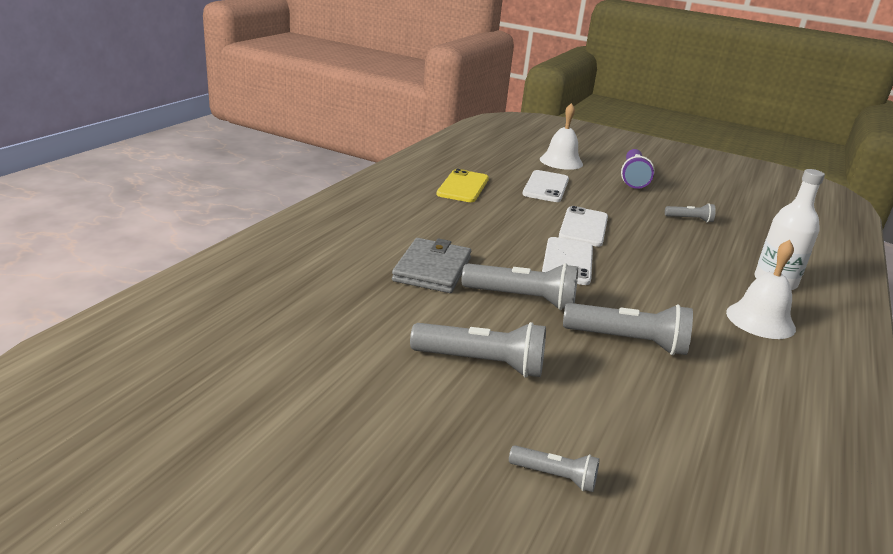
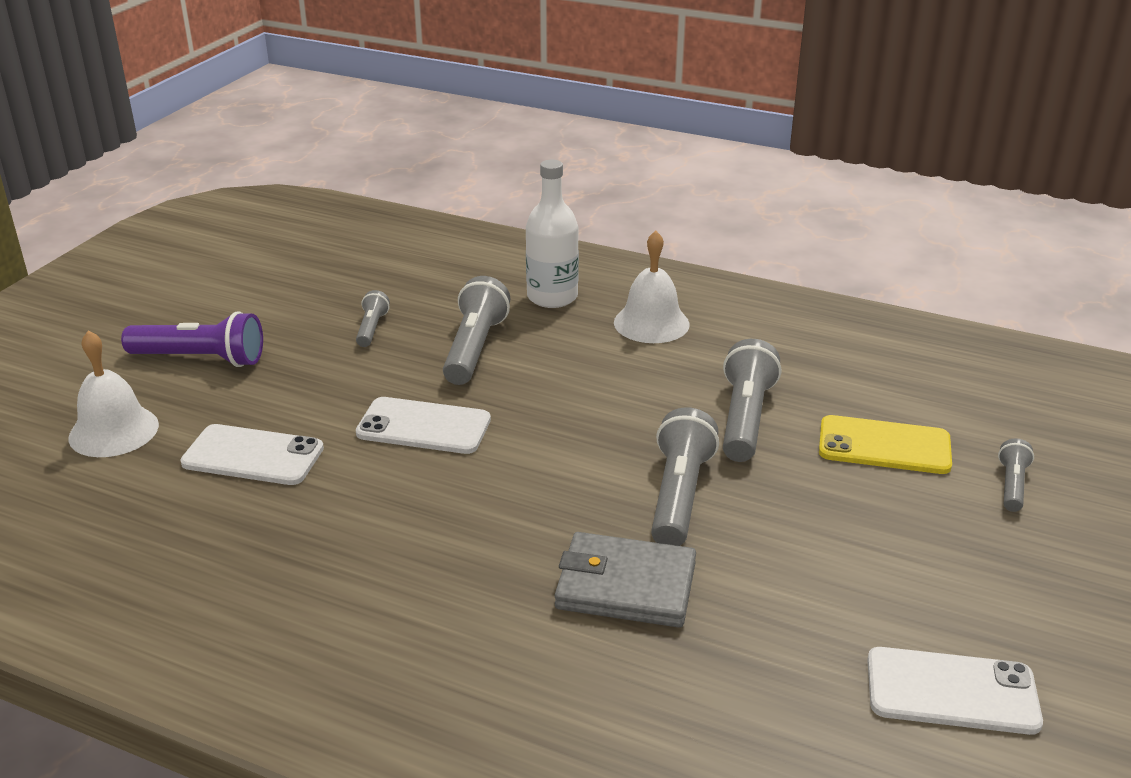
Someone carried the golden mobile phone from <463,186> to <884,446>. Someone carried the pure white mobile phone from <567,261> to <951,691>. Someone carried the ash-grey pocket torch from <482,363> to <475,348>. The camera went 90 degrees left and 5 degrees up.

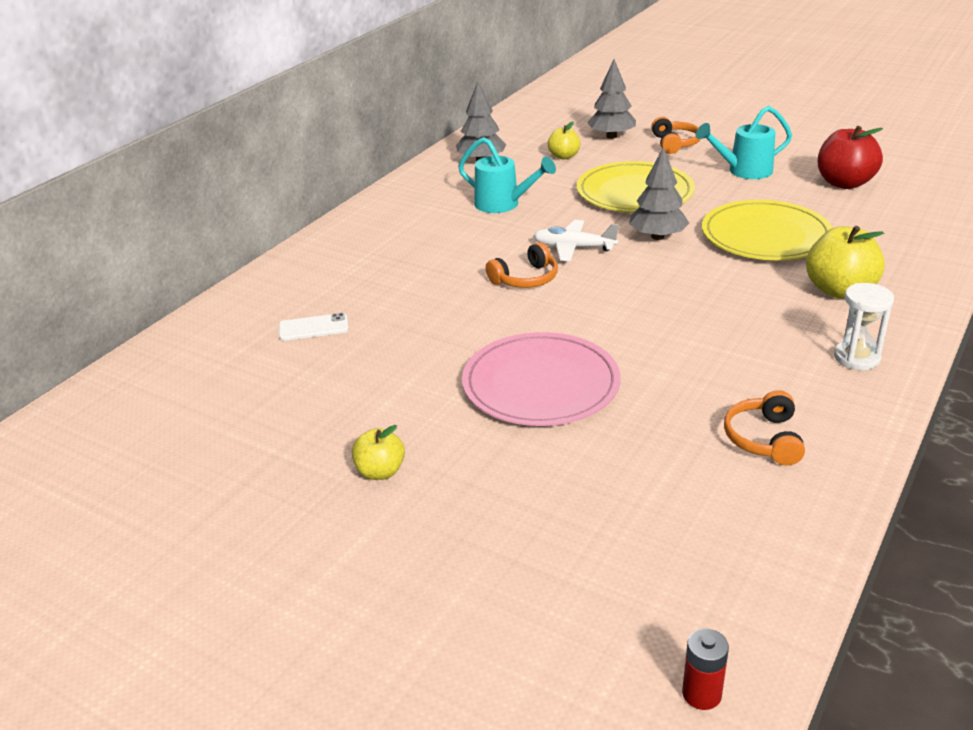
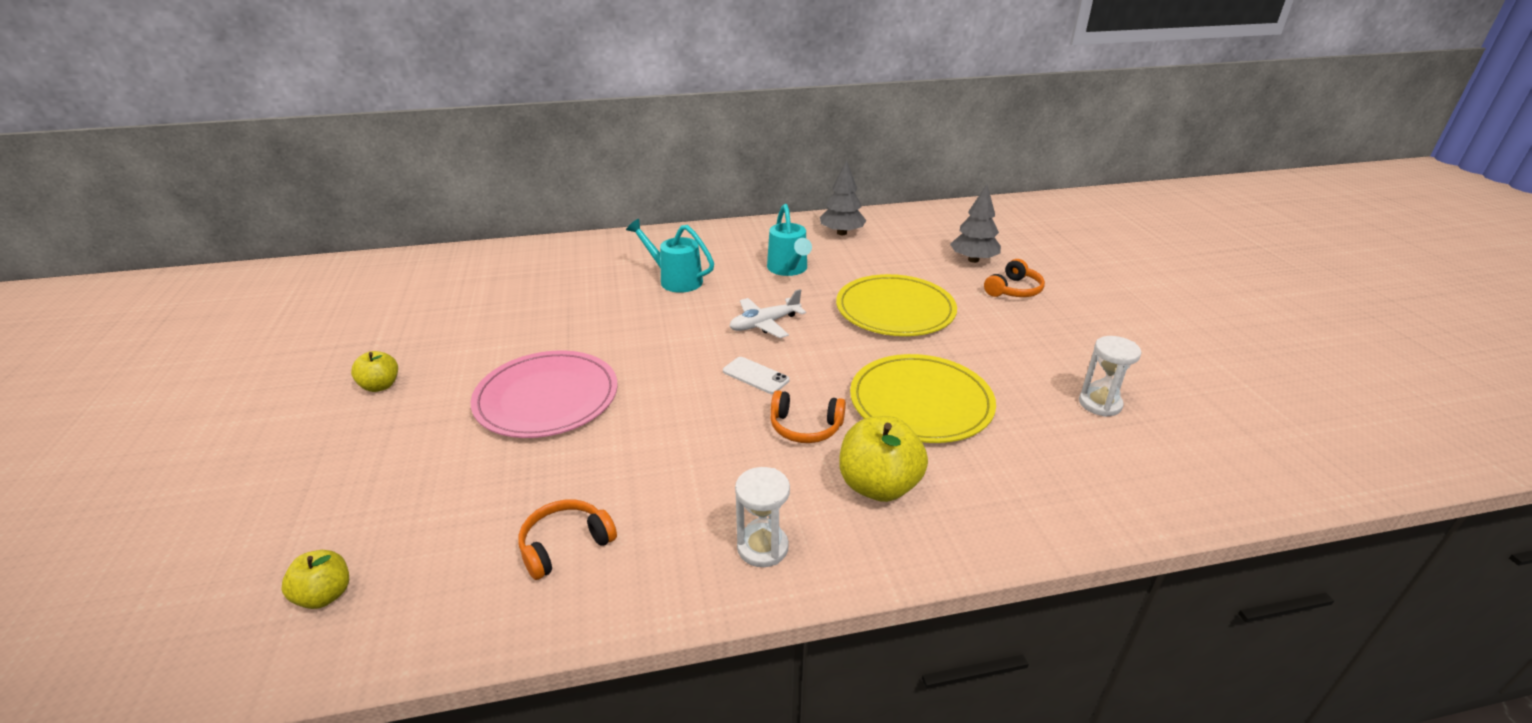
Someone carried the turquoise watering pot from <744,171> to <676,280>. Someone carried the golden apple fruit from <564,156> to <325,595>. Someone swapped the scarlet apple fruit at <844,183> for the pure white sand timer at <1100,404>. Someone took away the ash-grey fir tree at <657,237>. Someone rotated the pure white aeroplane at <574,248> by 90 degrees counterclockwise. Someone carried the orange-coloured headset from <525,279> to <805,427>. Someone carried the pure white mobile phone from <313,328> to <755,376>. Someone took away the scarlet battery at <701,694>. The camera went 45 degrees right and 0 degrees up.

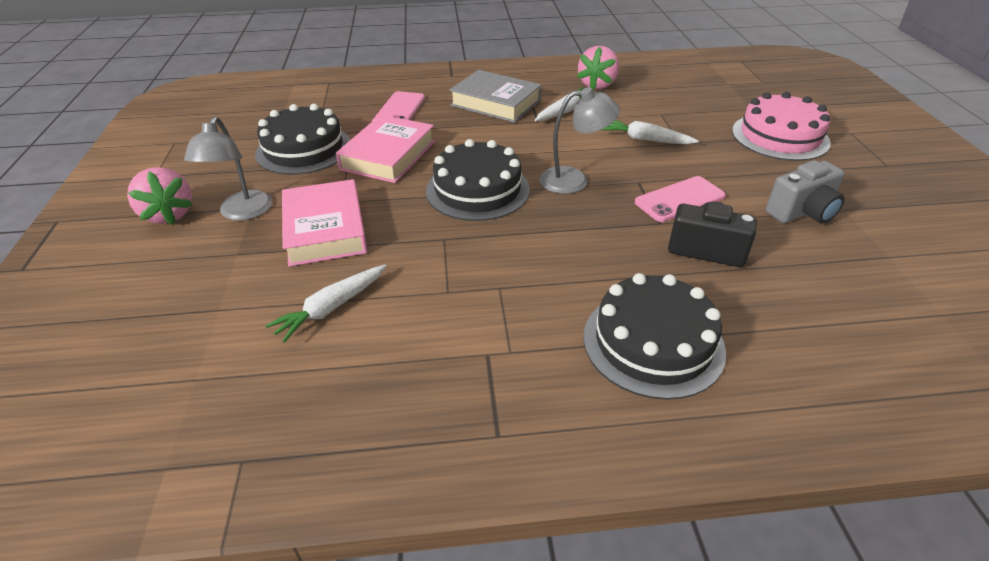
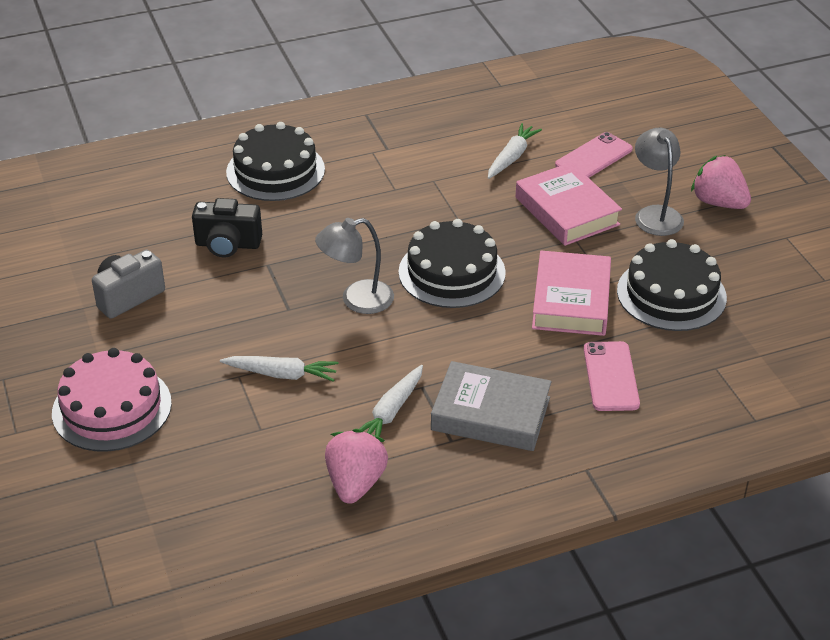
Someone carried the pink mobile phone from <679,199> to <594,157>. The camera went 165 degrees right and 0 degrees up.

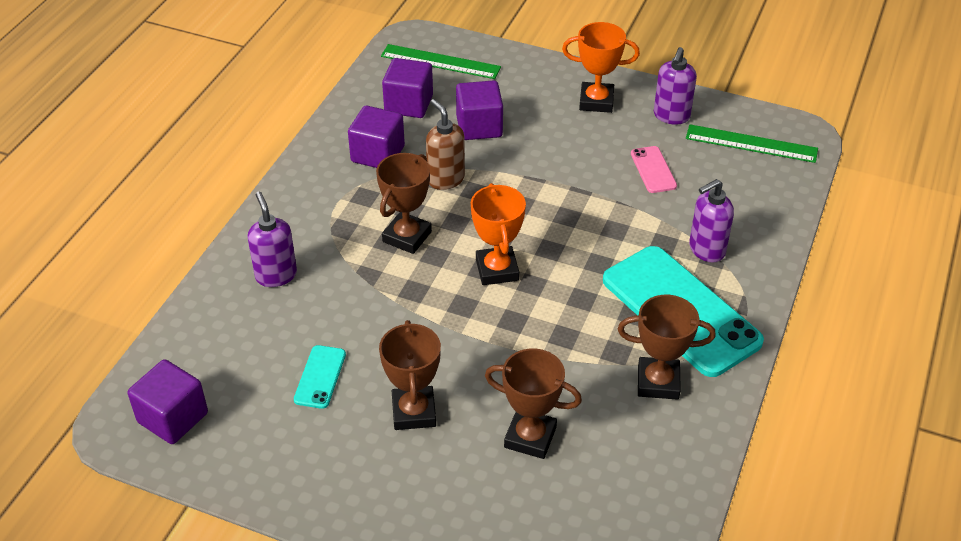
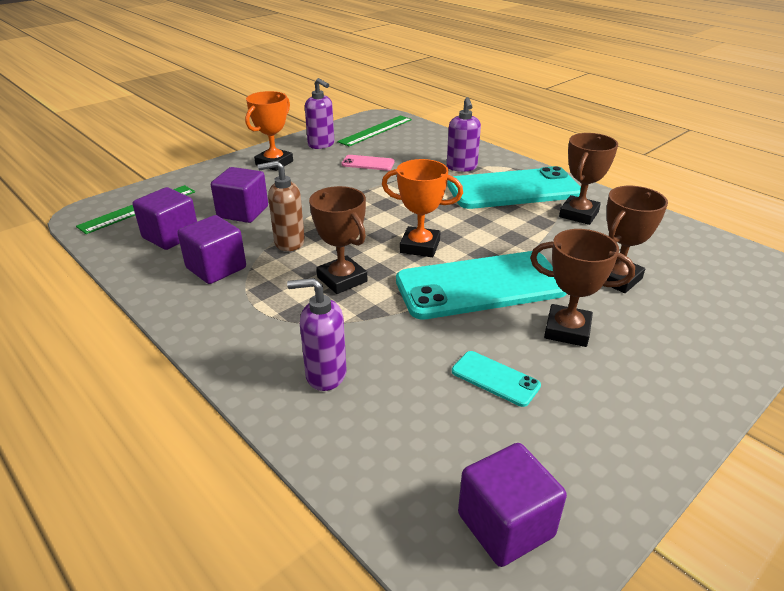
Someone put down the turquoise mobile phone at <480,286>. The camera went 65 degrees left and 10 degrees down.

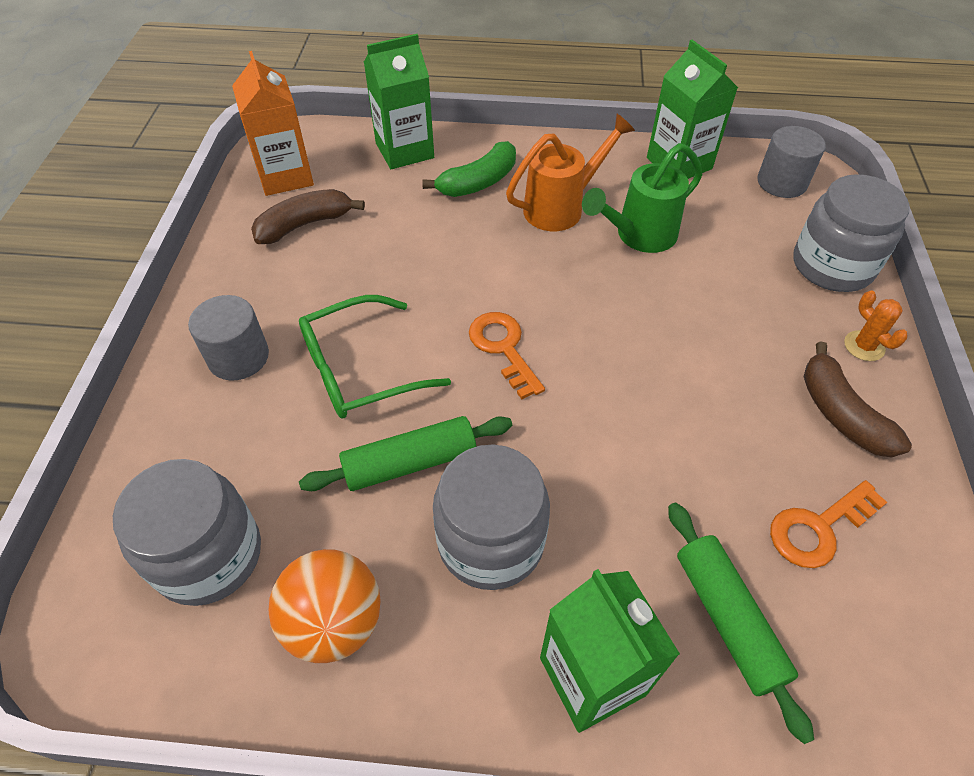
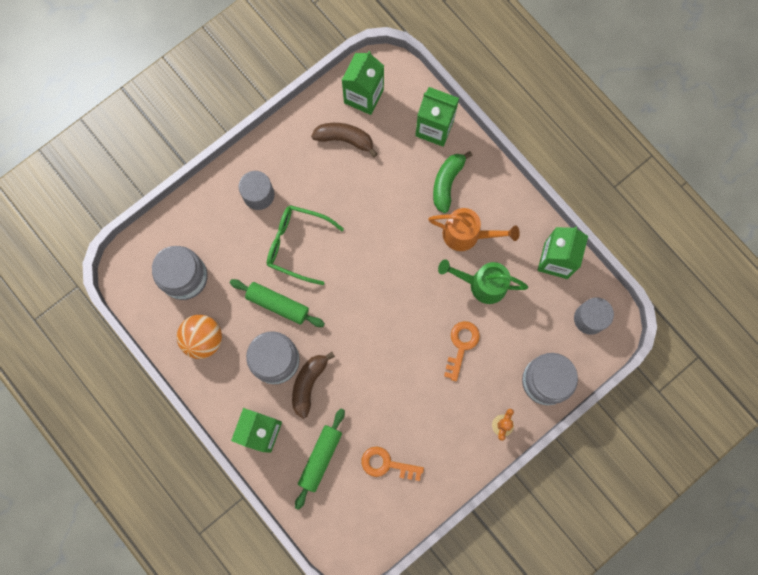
Someone repainted the orange-coloured carton at <285,176>, which became the leaf-green carton at <363,96>. Someone rotated the leaf-green banana fruit at <478,182> by 105 degrees clockwise. Someone carried the orange-coloured door key from <503,348> to <461,345>. Someone carried the dark brown banana fruit from <841,414> to <308,384>. The camera went 45 degrees right and 25 degrees up.

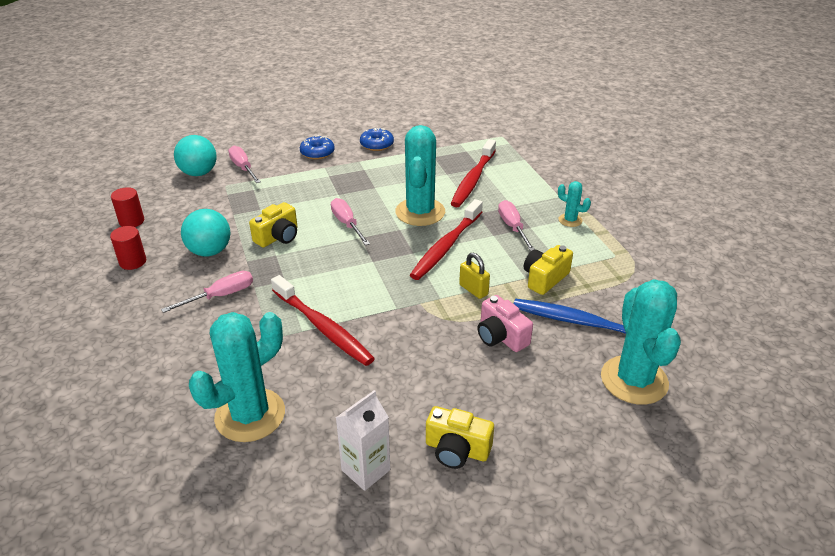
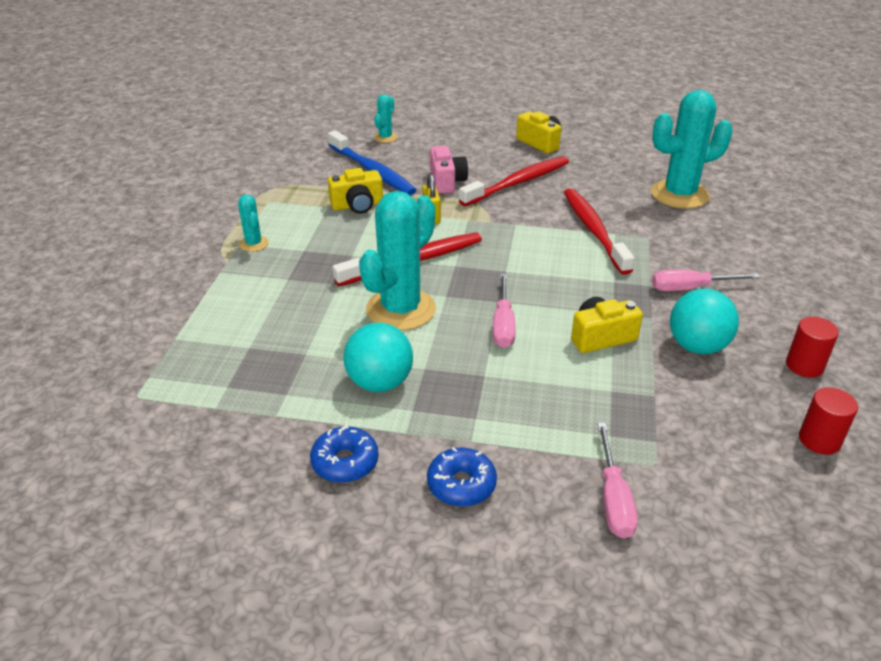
Someone carried the turquoise sphere from <199,173> to <380,382>. Someone carried the scarlet tooth brush from <473,179> to <518,183>. Someone took away the pink hand screwdriver at <512,227>. Someone scaled the turquoise prickly plant at <634,380> by 0.47. Someone took away the pure white carton at <366,470>. The camera went 150 degrees left and 0 degrees up.

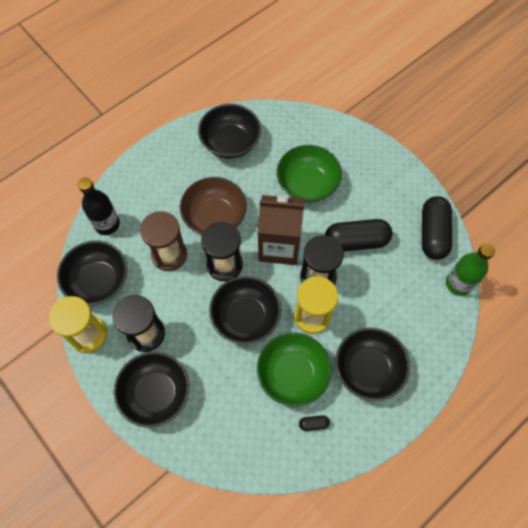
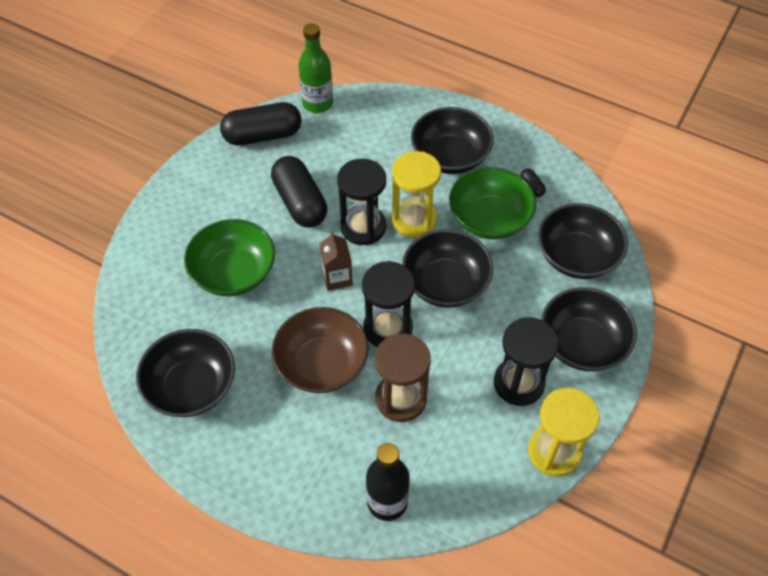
Someone scaled the dark brown carton at <279,246> by 0.51. Someone carried the jet-black bowl from <98,281> to <577,256>. The camera went 110 degrees left and 10 degrees down.

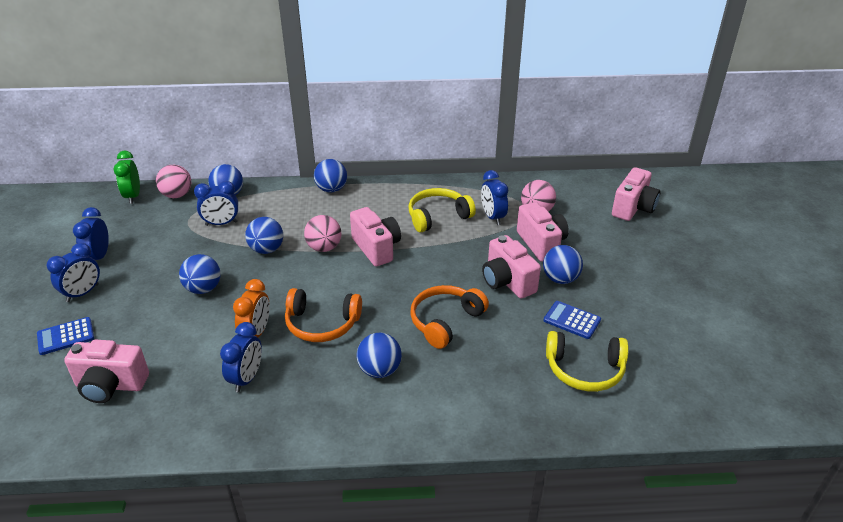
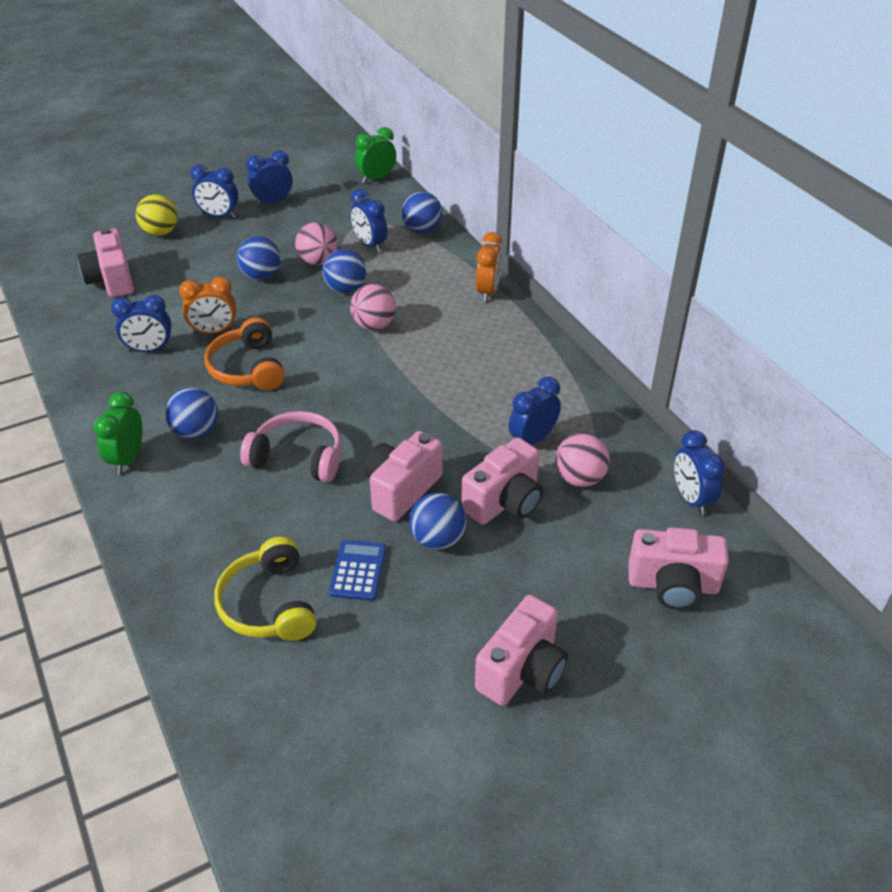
Someone swapped the cobalt sphere at <331,189> for the orange-coloured alarm clock at <488,291>. Someone carried the pink sphere from <177,195> to <318,261>. Someone took away the golden headset at <438,216>. Someone carried the pink photo camera from <376,248> to <522,670>. Someone repainted the orange-coloured headset at <445,321>, which became the pink headset at <298,457>. Someone swapped the cobalt pocket calculator at <66,336> for the golden sphere at <160,232>. Someone put down the leaf-green alarm clock at <127,459>. Someone put down the cobalt alarm clock at <691,499>. The camera went 65 degrees right and 5 degrees up.

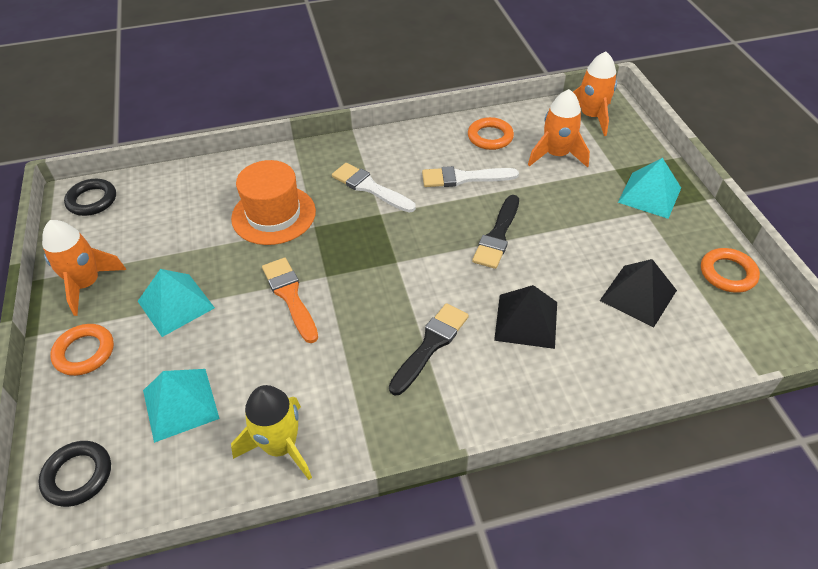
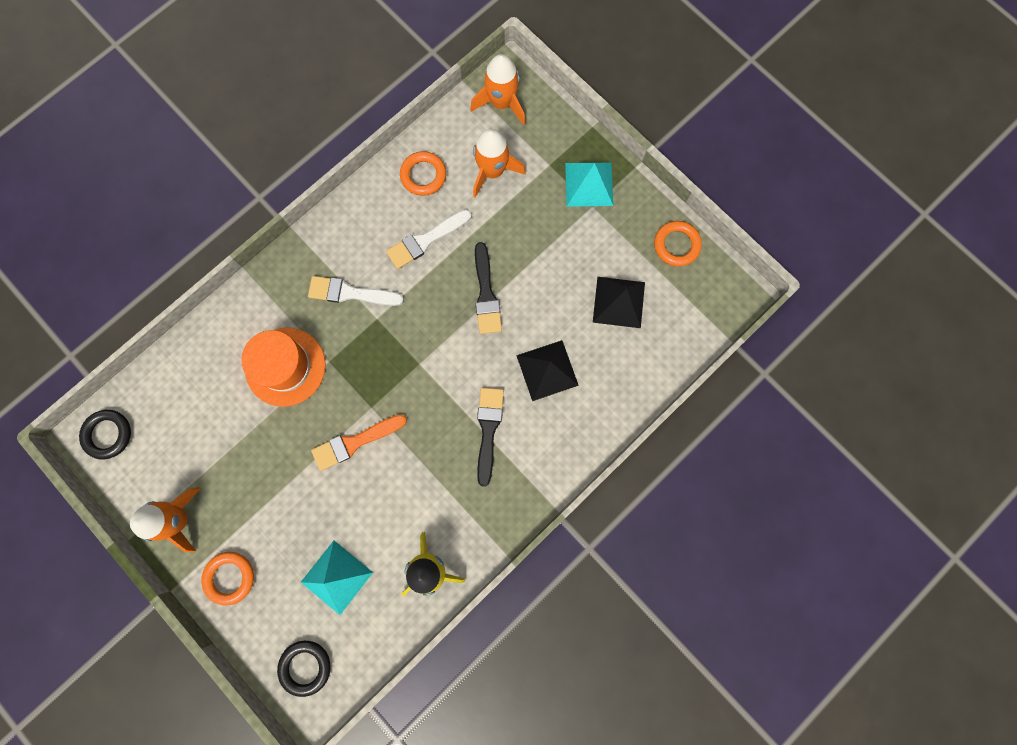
Someone rotated the orange-coloured brush at <290,296> by 60 degrees counterclockwise. Someone took away the turquoise pyramid shape at <175,304>. The camera went 30 degrees left and 30 degrees up.

